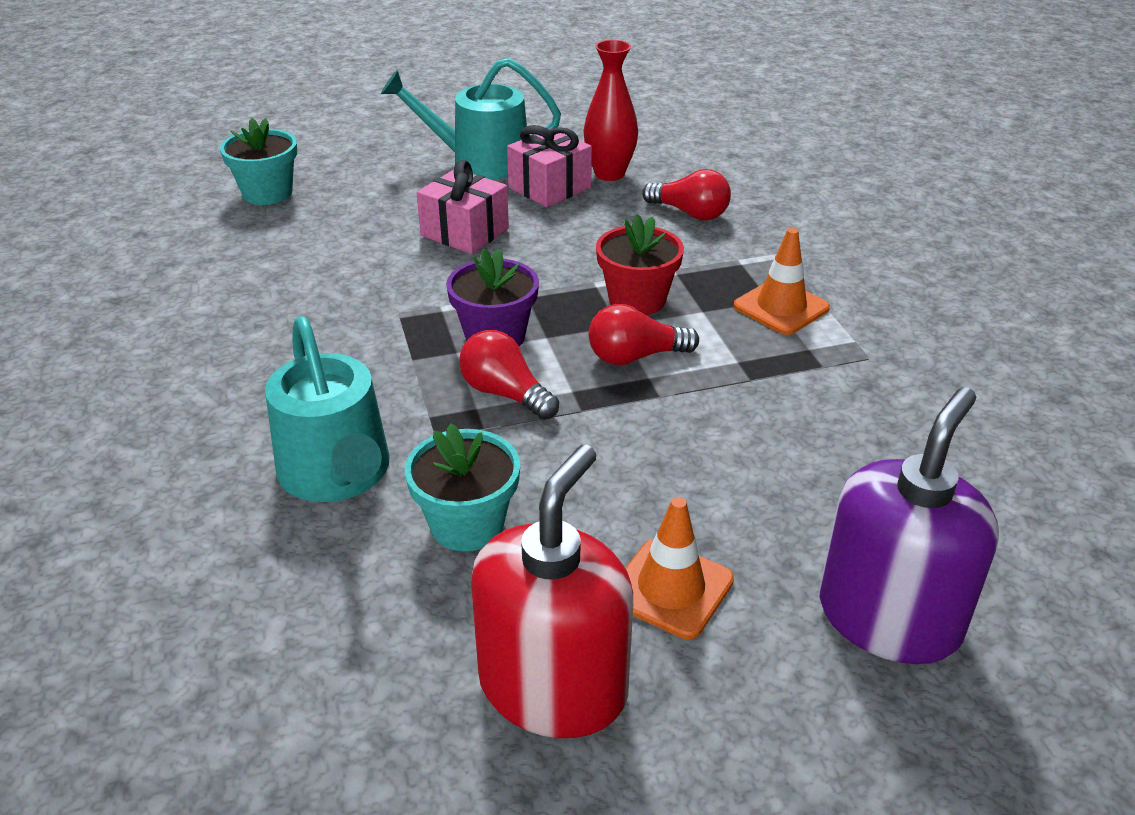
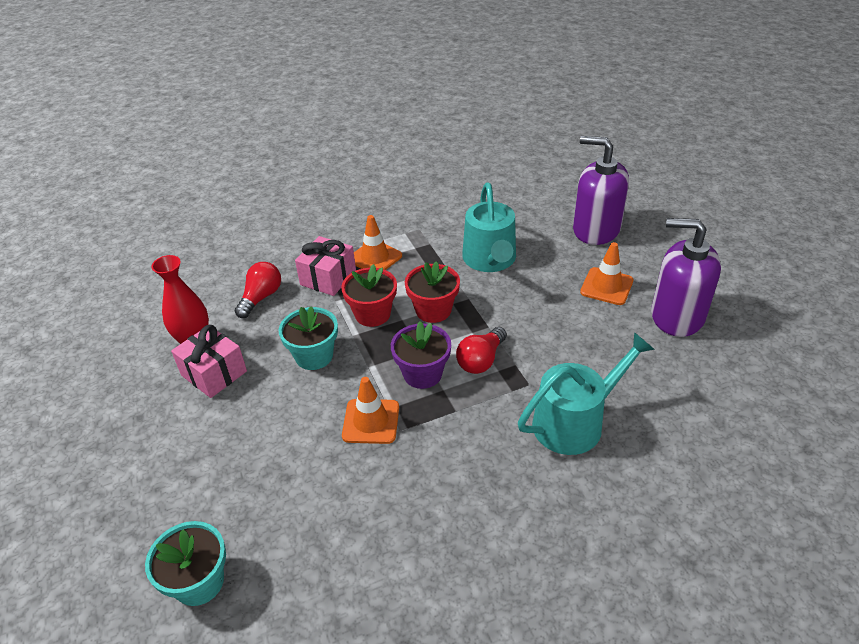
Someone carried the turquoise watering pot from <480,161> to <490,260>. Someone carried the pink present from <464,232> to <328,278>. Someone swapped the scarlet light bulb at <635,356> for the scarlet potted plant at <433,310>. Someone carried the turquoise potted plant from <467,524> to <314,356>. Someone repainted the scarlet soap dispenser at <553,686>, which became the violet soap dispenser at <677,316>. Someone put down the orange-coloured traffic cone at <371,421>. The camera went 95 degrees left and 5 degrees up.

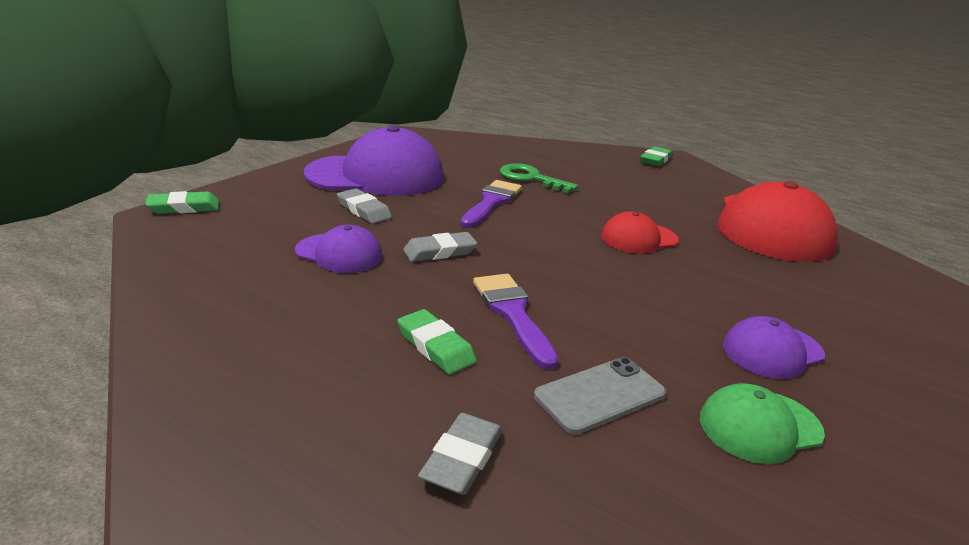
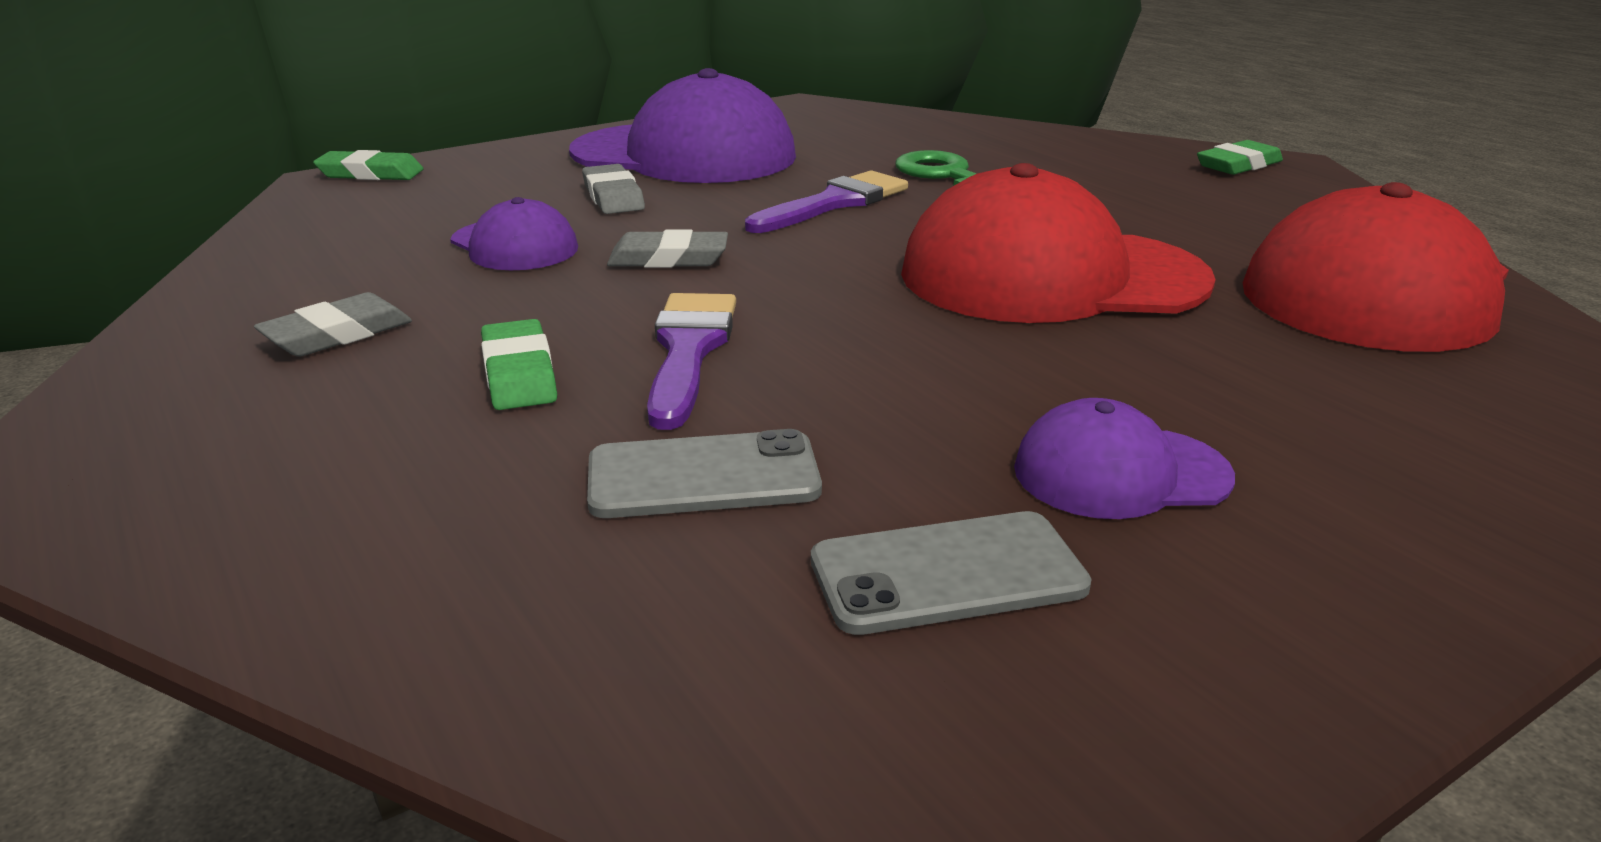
Someone scaled the scarlet peaked cap at <638,238> by 1.99. Someone swapped the leaf-green peaked cap at <759,426> for the ash-grey mobile phone at <947,573>. Someone carried the ash-grey pencil eraser from <462,458> to <337,334>. The camera went 25 degrees right and 0 degrees up.

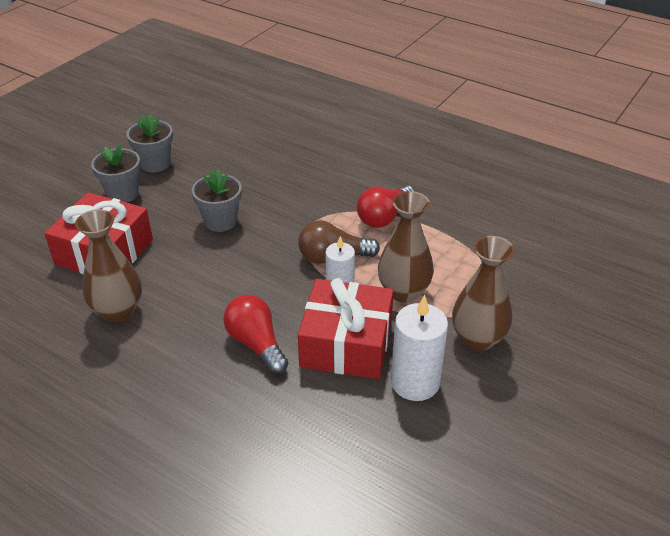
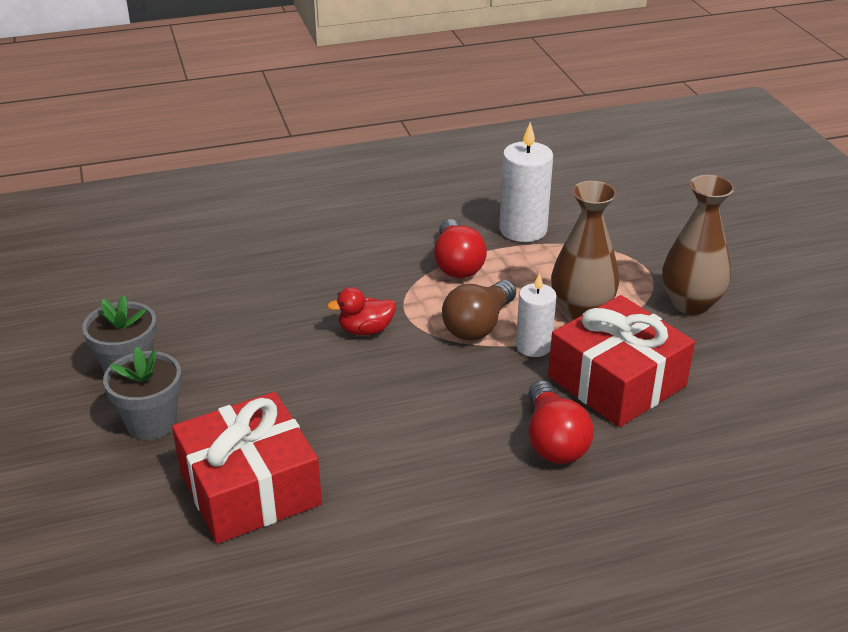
Someone took away the ash-grey potted plant at <220,221>. Someone took away the dark brown tall vase at <118,311>. Someone rotated the scarlet light bulb at <256,344> by 105 degrees counterclockwise. Someone carried the pure white wax candle from <415,382> to <523,230>. Someone put down the scarlet toy duck at <365,330>. The camera went 50 degrees left and 5 degrees down.

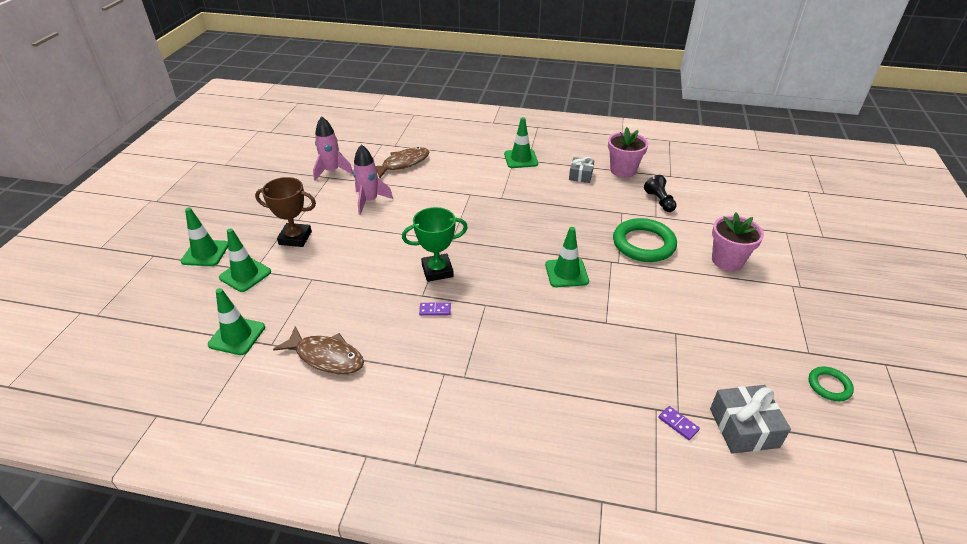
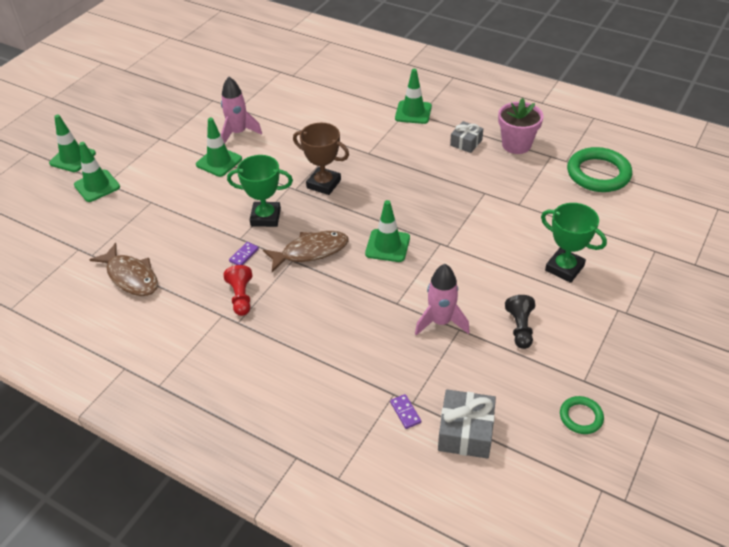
Someone carried the pink spaceship from <332,171> to <441,322>. Someone carried the dark brown toy fish from <403,164> to <310,252>. Someone carried the jet-black chess pawn from <659,201> to <520,328>. Someone carried the dark brown trophy from <295,238> to <323,184>. Someone swapped the pink potted plant at <727,260> for the leaf-green trophy at <564,268>. Someone carried the leaf-green torus from <643,244> to <598,174>. Someone carried the leaf-green traffic cone from <237,336> to <219,162>. Someone rotated the violet domino at <435,310> by 75 degrees counterclockwise. Someone put down the scarlet chess pawn at <241,297>. The camera went 20 degrees right and 5 degrees up.

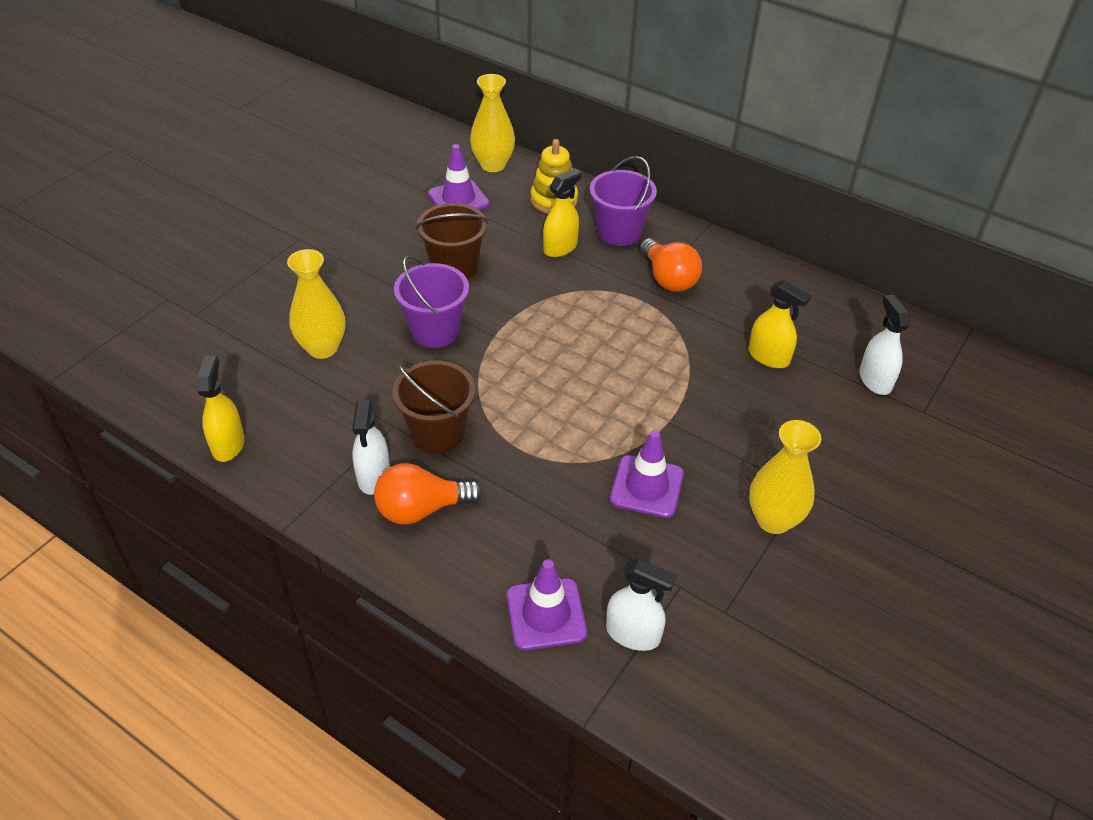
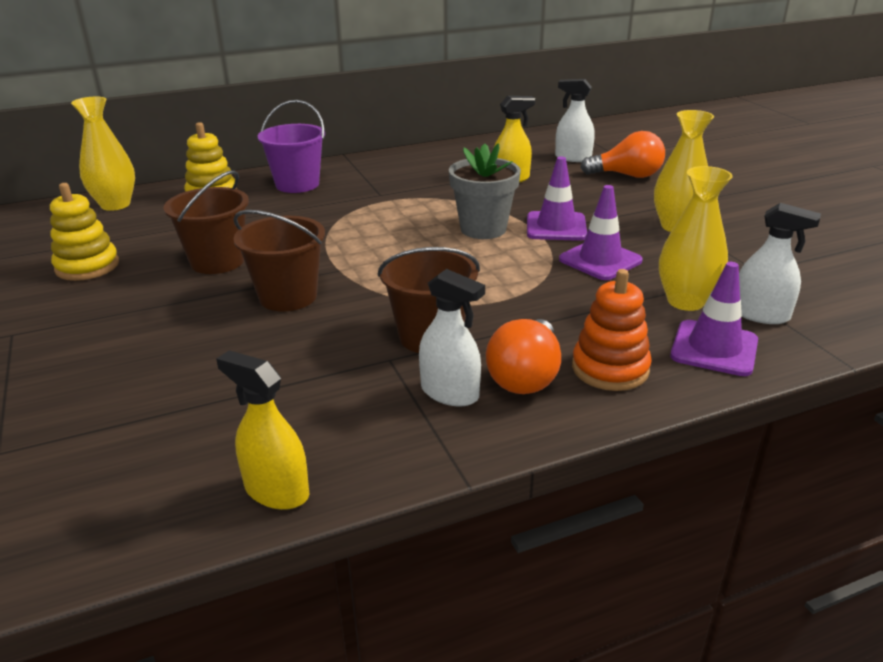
Someone carried the violet traffic cone from <458,199> to <556,227>. Someone took away the golden sprayer at <560,247>. Someone carried the orange-coloured light bulb from <668,279> to <627,175>. Someone carried the golden tall vase from <322,348> to <685,301>. Someone repainted the violet bucket at <435,331>, which became the dark brown bucket at <288,296>. Someone rotated the pure white sprayer at <633,634> by 60 degrees clockwise. Someone put down the ash-grey potted plant at <483,229>. Someone put down the golden ring stacker at <87,266>. Someone put down the orange-coloured ring stacker at <610,368>. The camera went 55 degrees left and 15 degrees down.

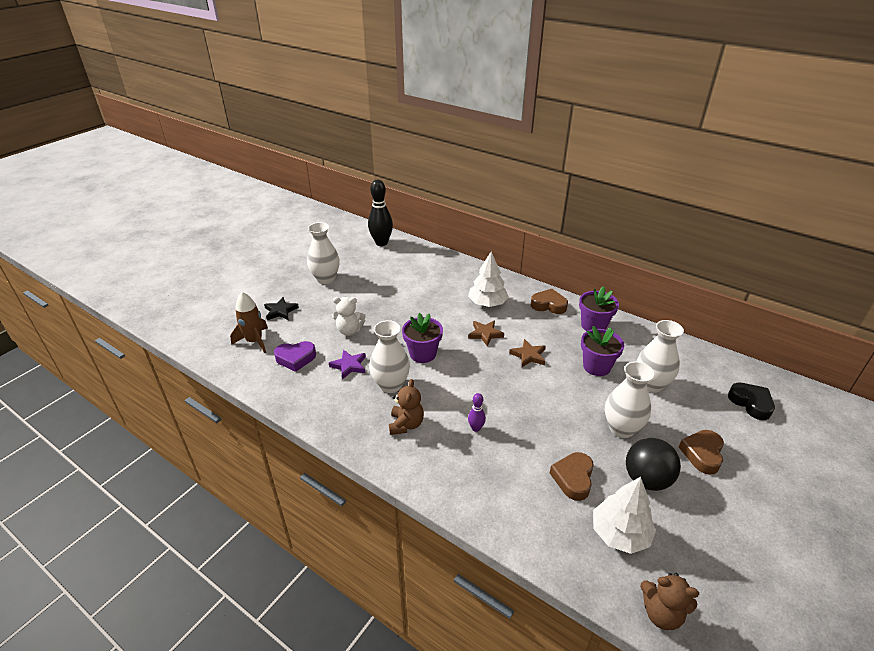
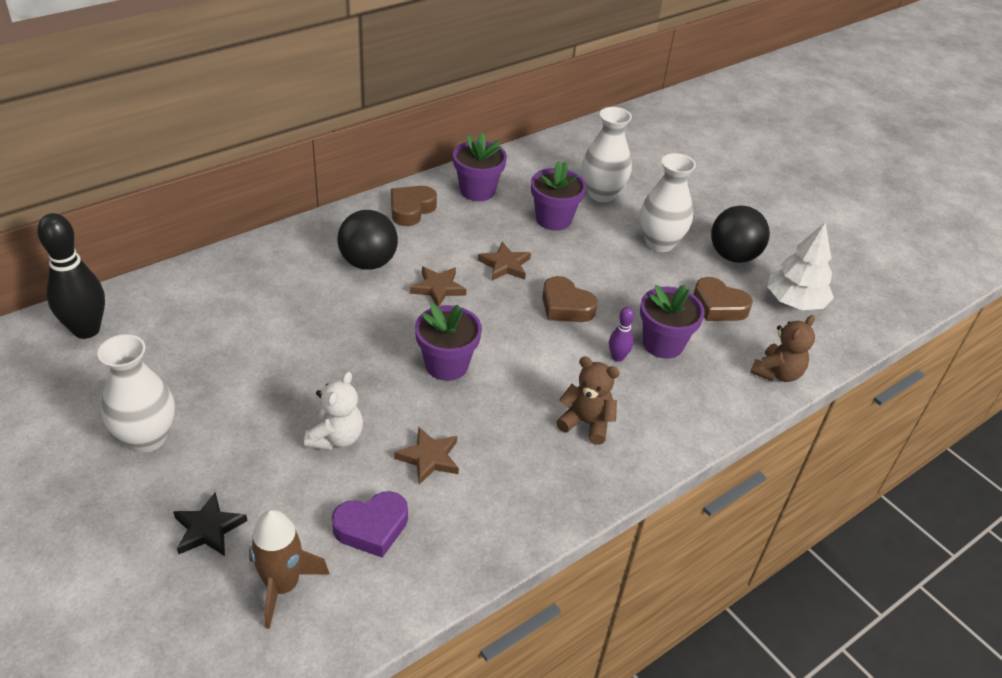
Someone swapped the pure white fir tree at <487,303> for the jet-black sphere at <368,262>. Someone took away the pure white tall vase at <391,385>. Someone rotated the violet love heart at <295,358> by 60 degrees clockwise. Someone repainted the violet star at <349,366>, which became the dark brown star at <429,458>. Someone took away the jet-black love heart at <751,403>. Someone carried the dark brown love heart from <702,454> to <566,306>. Someone carried the dark brown stuffed bear from <661,613> to <777,373>. Someone put down the violet potted plant at <663,344>. The camera went 75 degrees left and 5 degrees up.

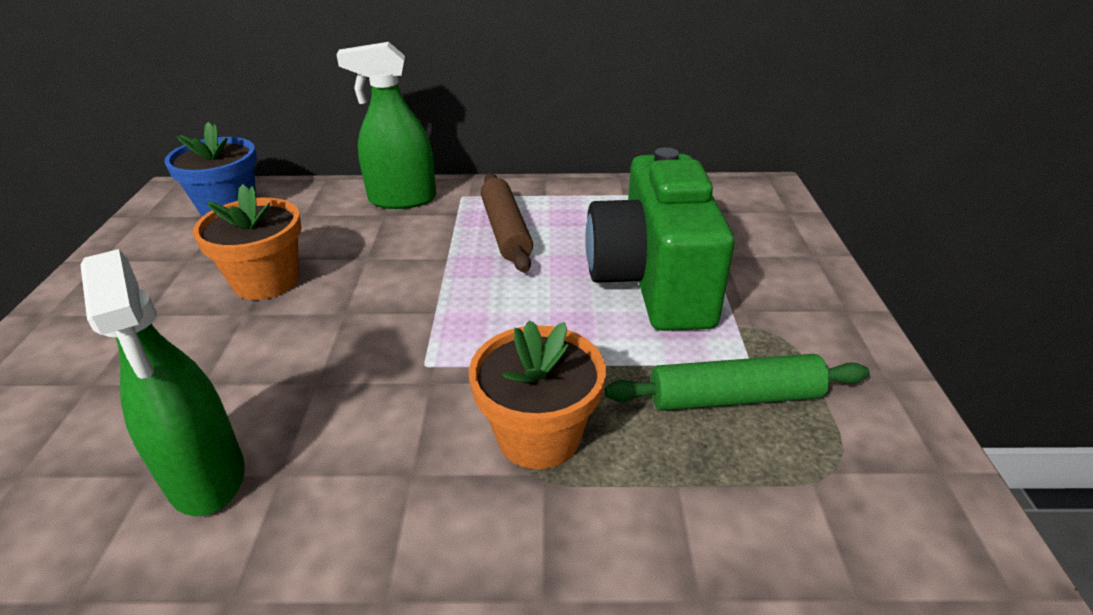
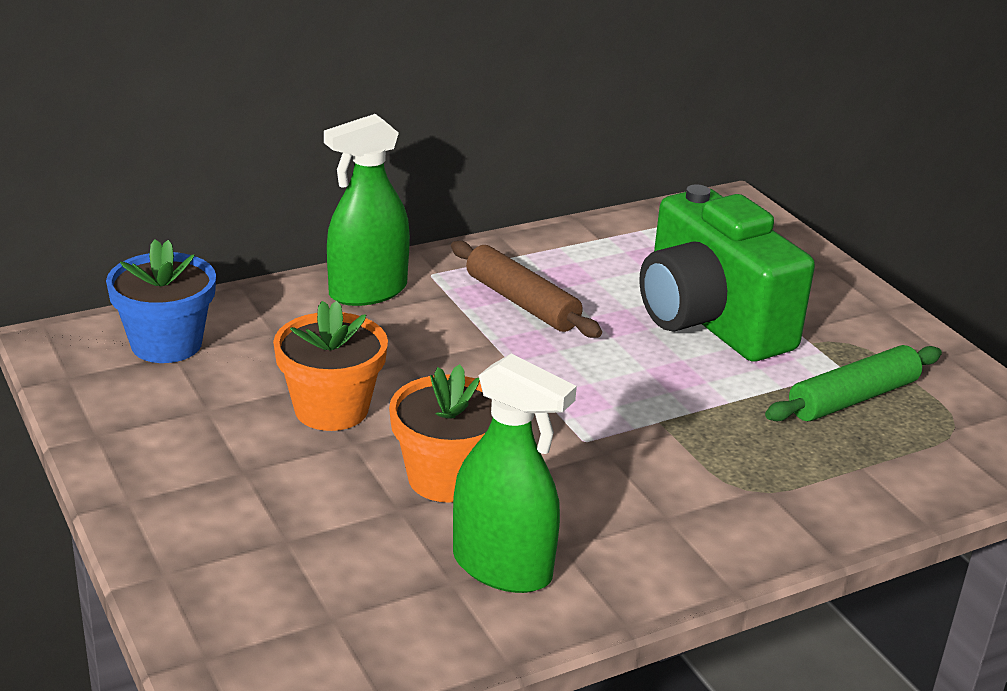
Someone carried the orange-coloured potted plant from <539,436> to <446,478>. The camera went 30 degrees left and 5 degrees down.

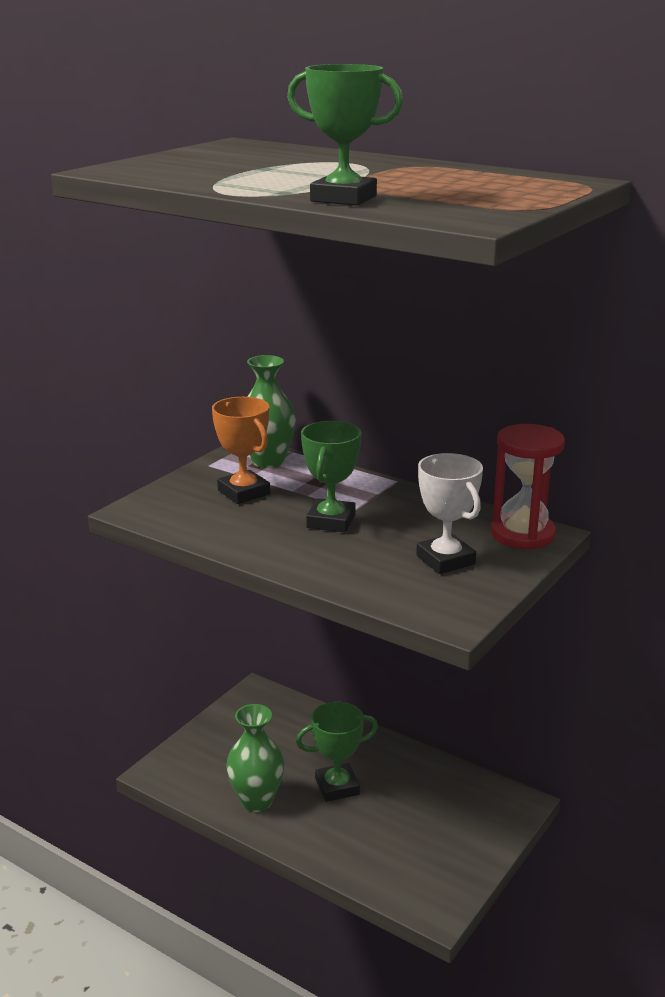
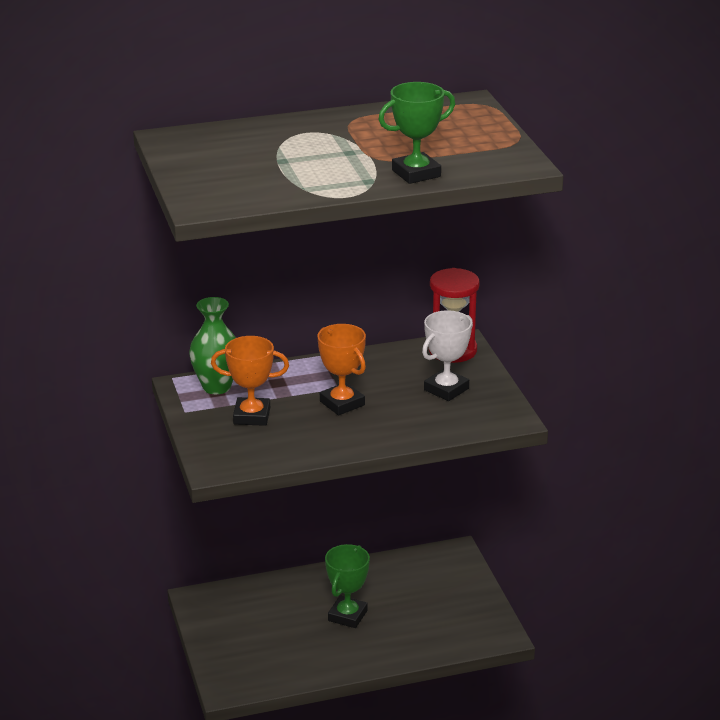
Someone repainted the leaf-green trophy at <331,521>, which became the orange-coloured trophy at <342,403>. Someone rotated the pure white trophy at <445,560> by 60 degrees counterclockwise. Someone took away the leaf-green tall vase at <256,801>. The camera went 50 degrees left and 5 degrees up.

